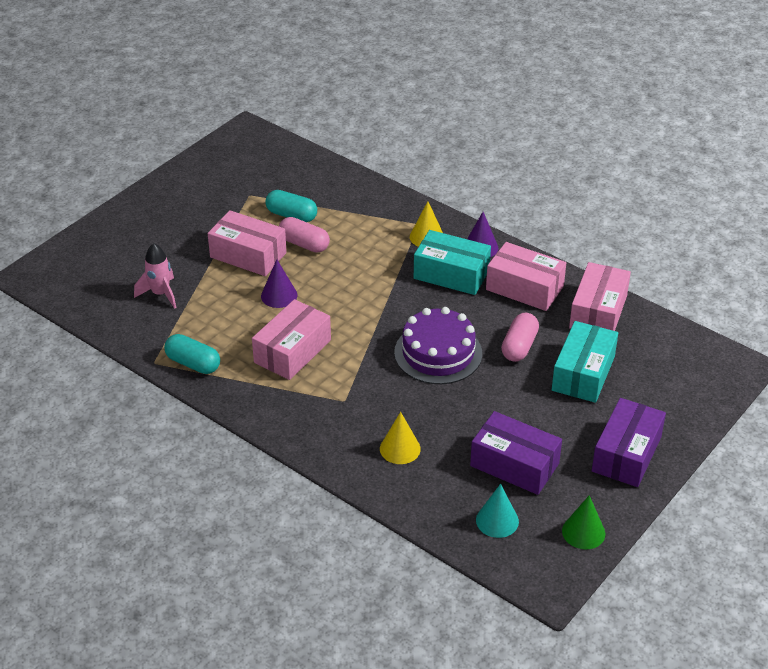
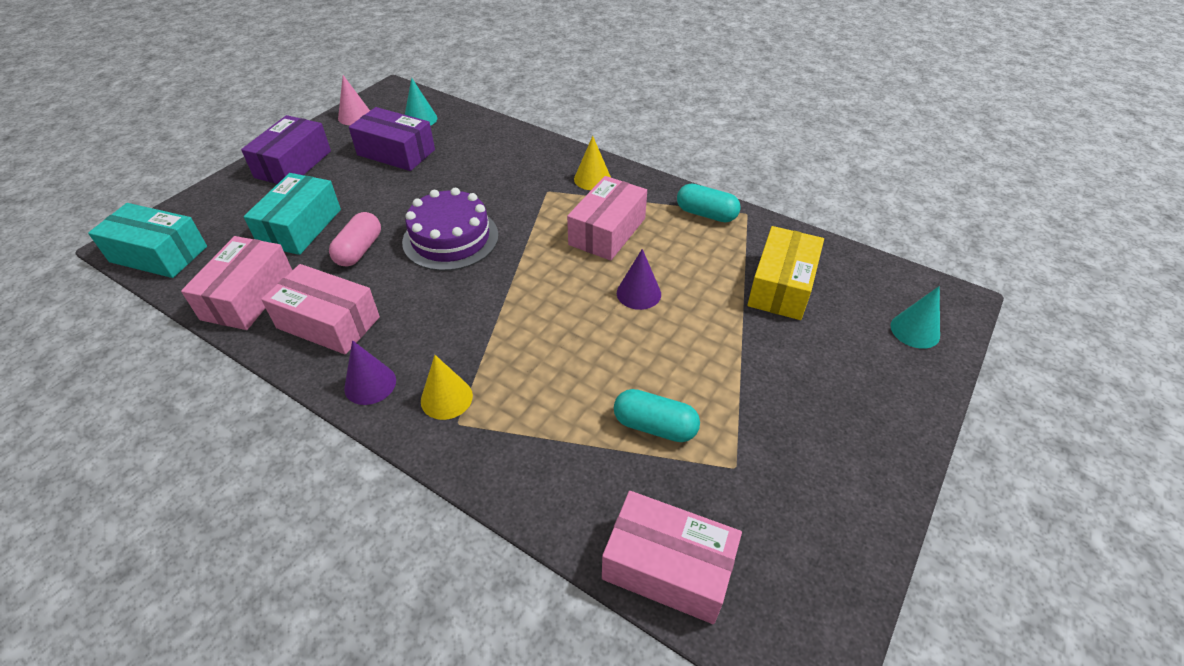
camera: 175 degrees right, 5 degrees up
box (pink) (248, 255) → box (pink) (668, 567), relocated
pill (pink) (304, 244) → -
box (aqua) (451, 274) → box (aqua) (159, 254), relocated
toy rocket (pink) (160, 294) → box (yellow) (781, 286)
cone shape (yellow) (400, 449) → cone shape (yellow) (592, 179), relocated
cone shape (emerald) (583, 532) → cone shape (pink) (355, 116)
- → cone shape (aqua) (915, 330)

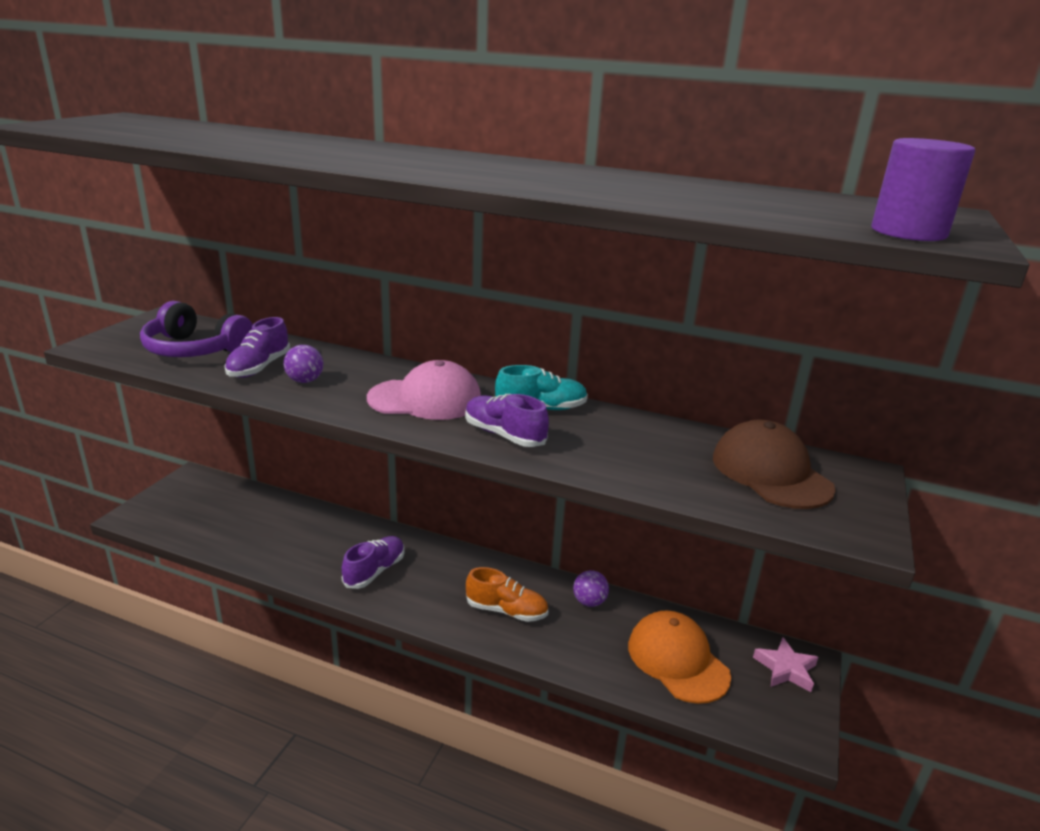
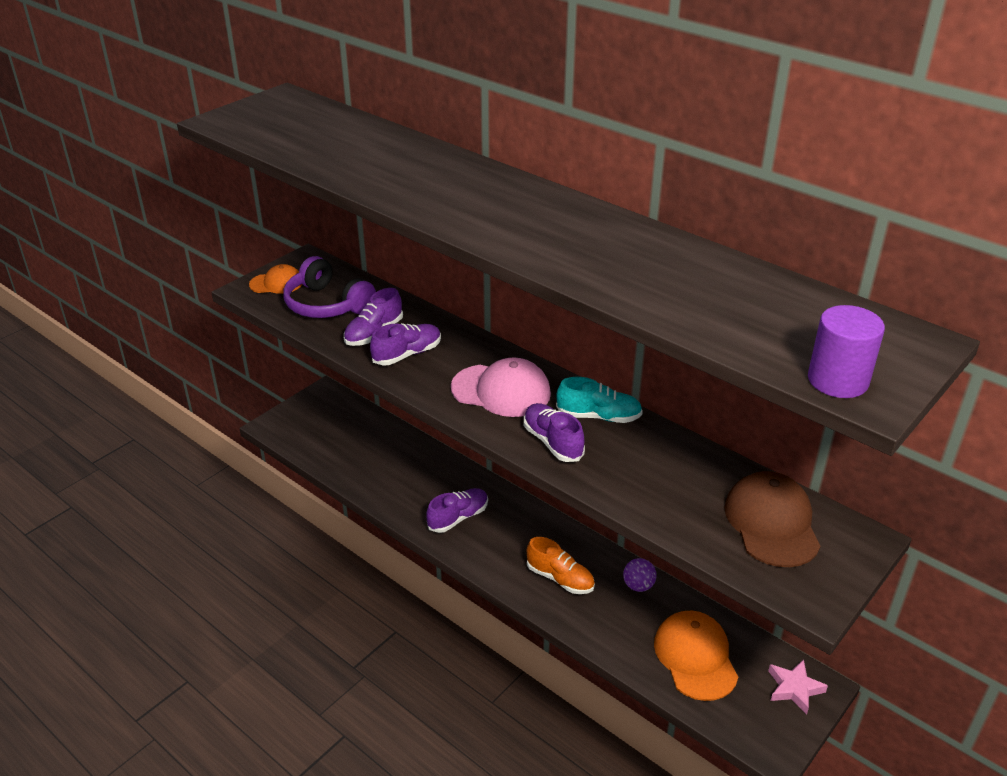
camera: 20 degrees right, 10 degrees up
ball (violet) (305, 381) → lace-up shoe (violet) (407, 354)
- → baseball cap (orange-coloured) (276, 283)

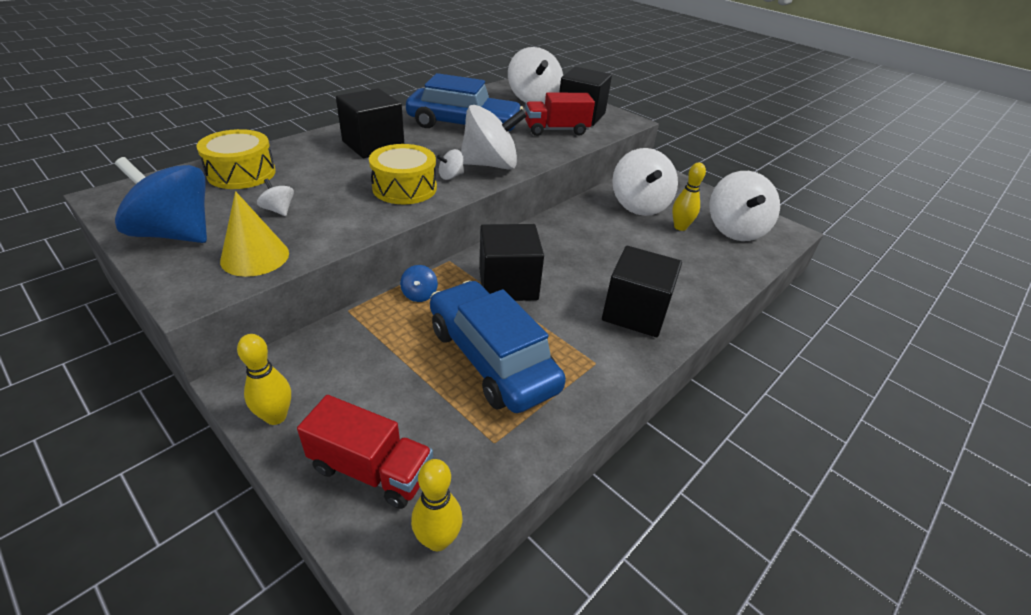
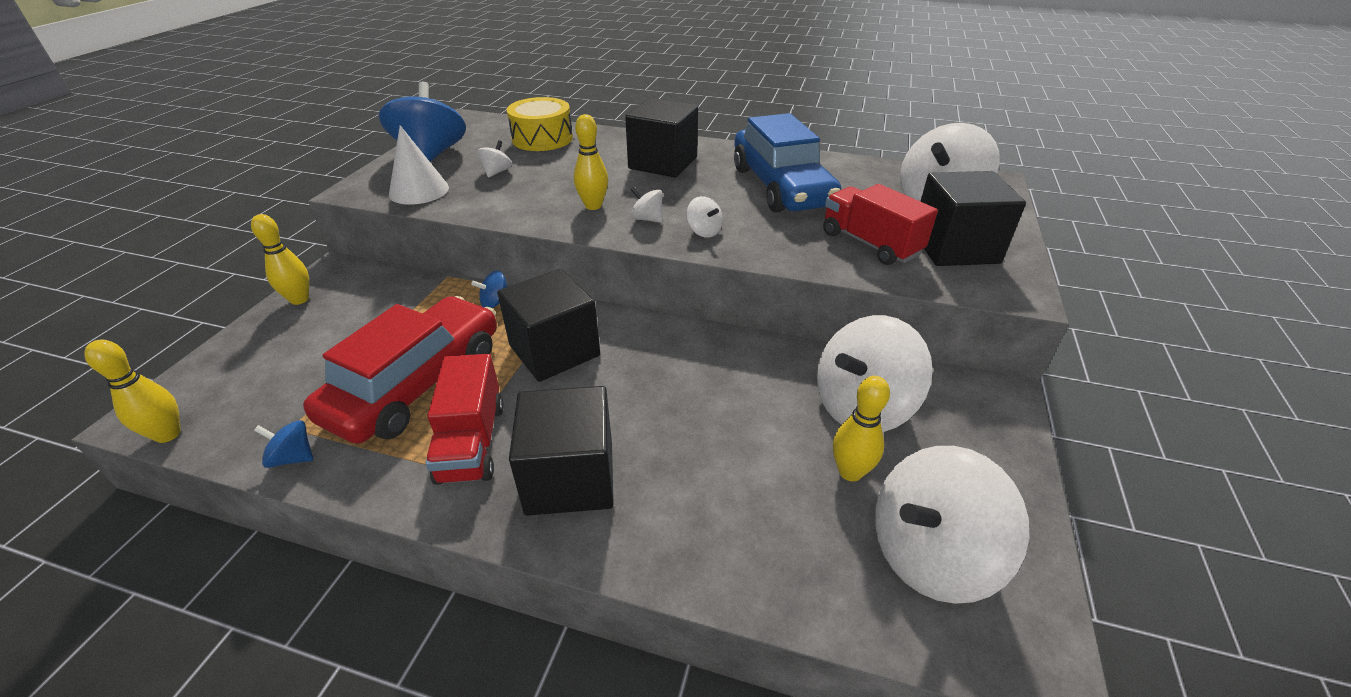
camera: 65 degrees right, 0 degrees up
spinning top (white) (490, 165) → spinning top (white) (704, 231), x0.43
drum (yellow) (404, 188) → tenpin (yellow) (593, 206)
cone shape (yellow) (255, 257) → cone shape (white) (419, 190)
car (cobalt) (492, 358) → car (scarlet) (417, 383)
lorry (scarlet) (371, 469) → lorry (scarlet) (472, 442), relocated
- → spinning top (cobalt) (293, 457)

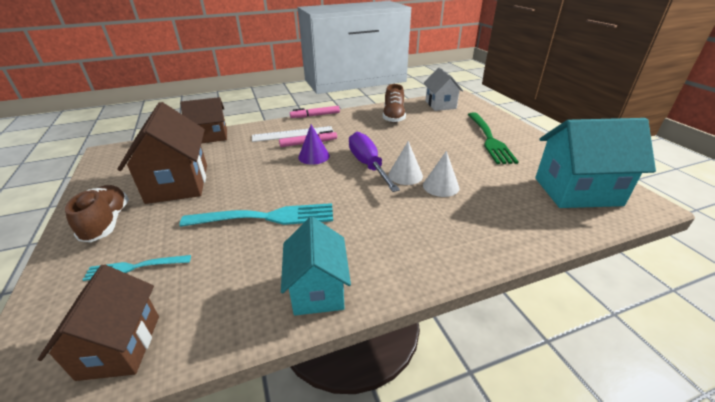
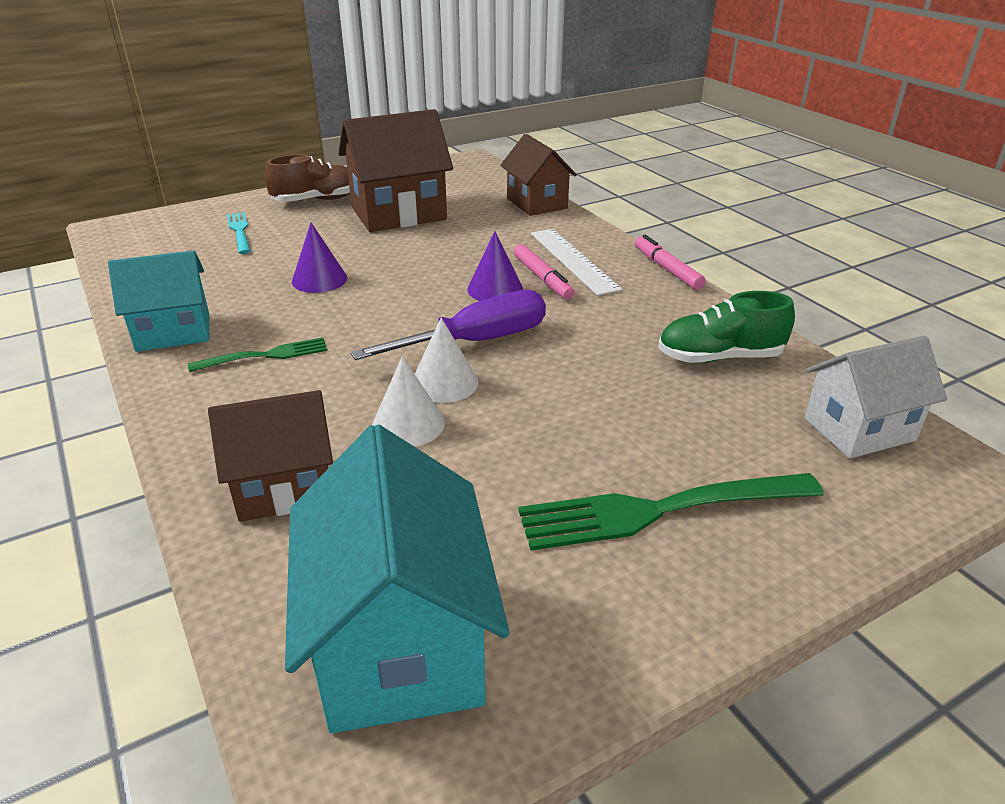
camera: 80 degrees right, 0 degrees up
lace-up shoe (russet) (393, 117) → lace-up shoe (emerald) (719, 357)
fork (aqua) (266, 217) → cone shape (violet) (319, 279)
house (russet) (120, 346) → house (russet) (284, 488), relocated
- → fork (emerald) (265, 356)

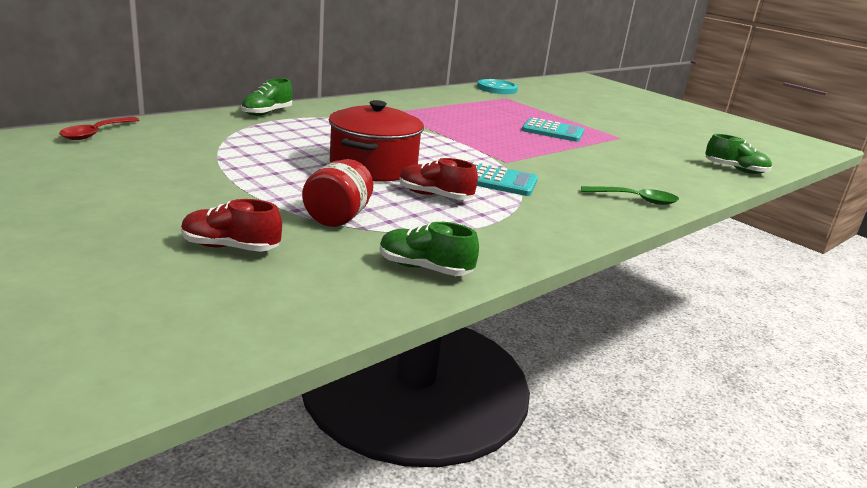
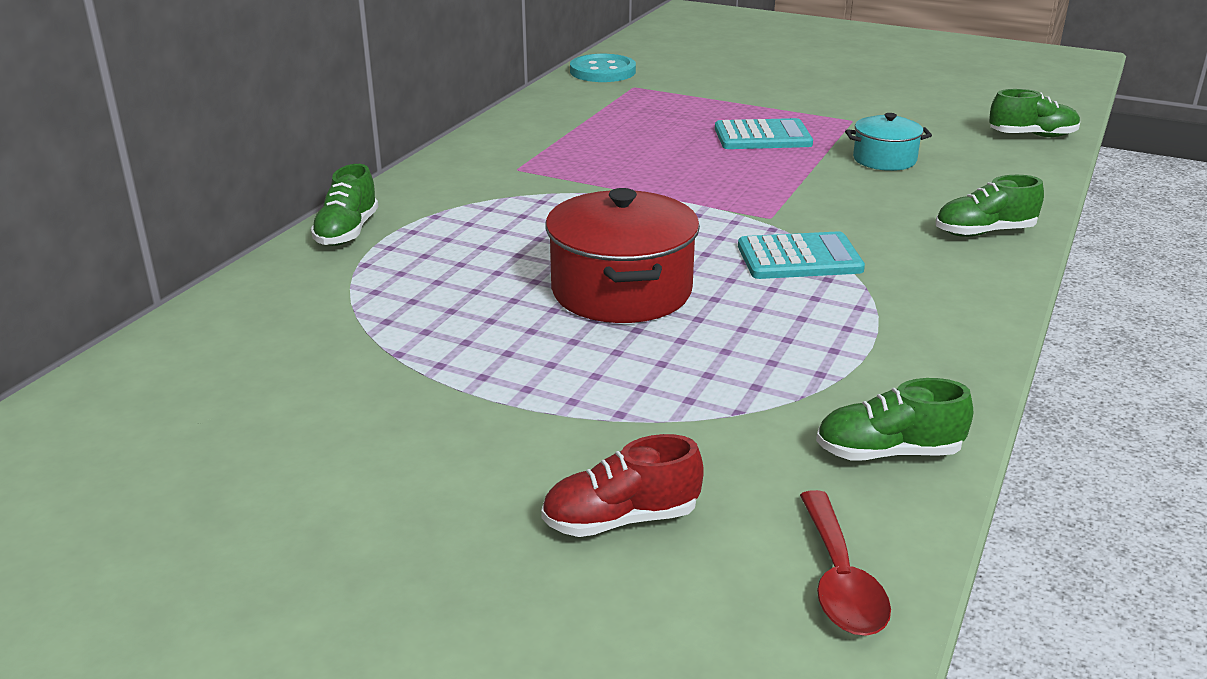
camera: 20 degrees left, 5 degrees up
tablespoon (scarlet) (96, 133) → tablespoon (scarlet) (840, 580), relocated
lace-up shoe (scarlet) (434, 196) → -
jam jar (scarlet) (338, 217) → -
tablespoon (emerald) (635, 200) → lace-up shoe (emerald) (984, 232)
- → pot (aqua) (884, 160)

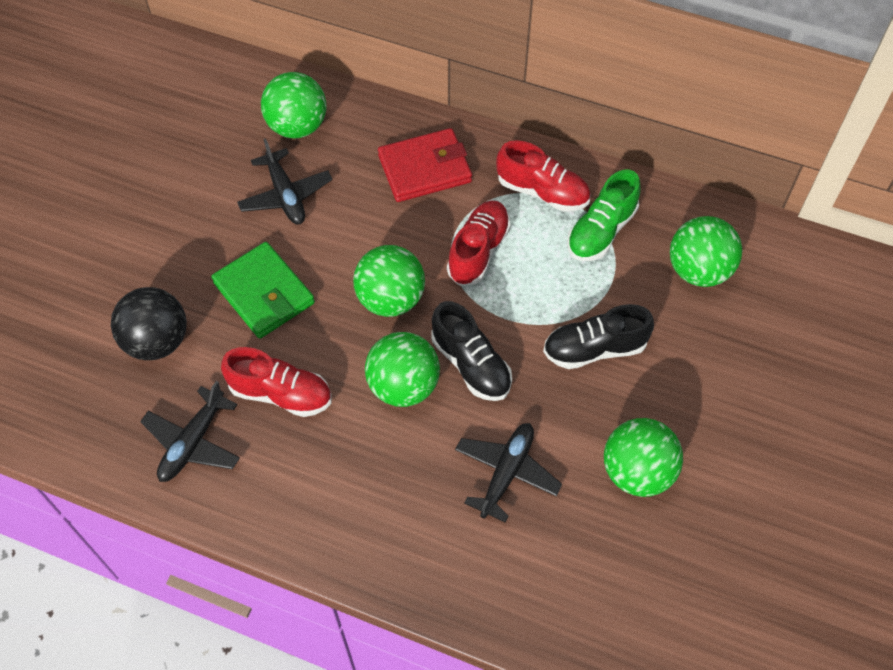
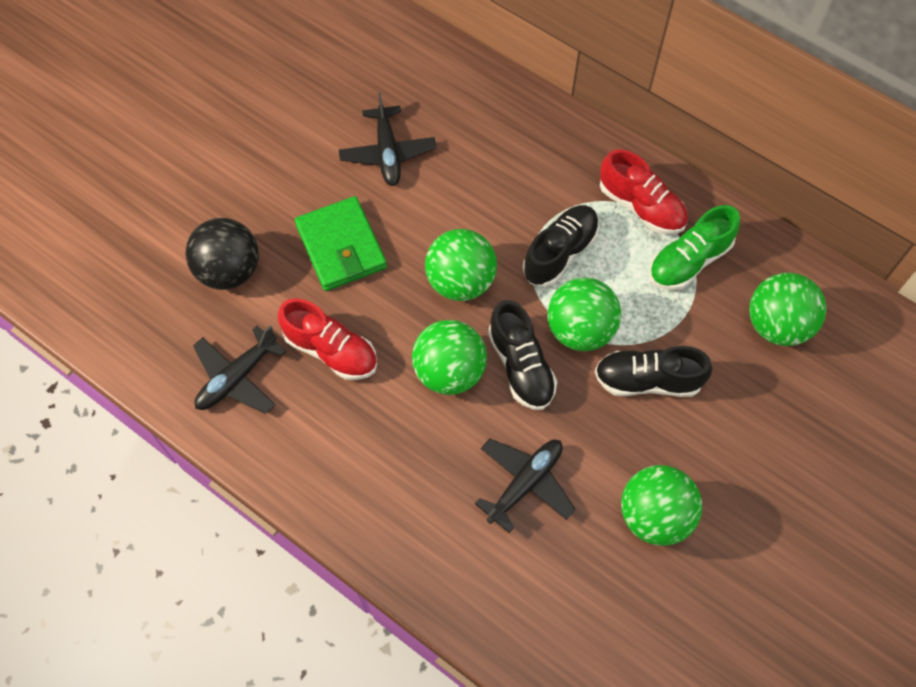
camera: 15 degrees right, 5 degrees up
ball (emerald) (297, 126) → ball (emerald) (580, 329), relocated
wallet (scarlet) (425, 169) → -
lace-up shoe (scarlet) (478, 251) → lace-up shoe (jet-black) (560, 253)

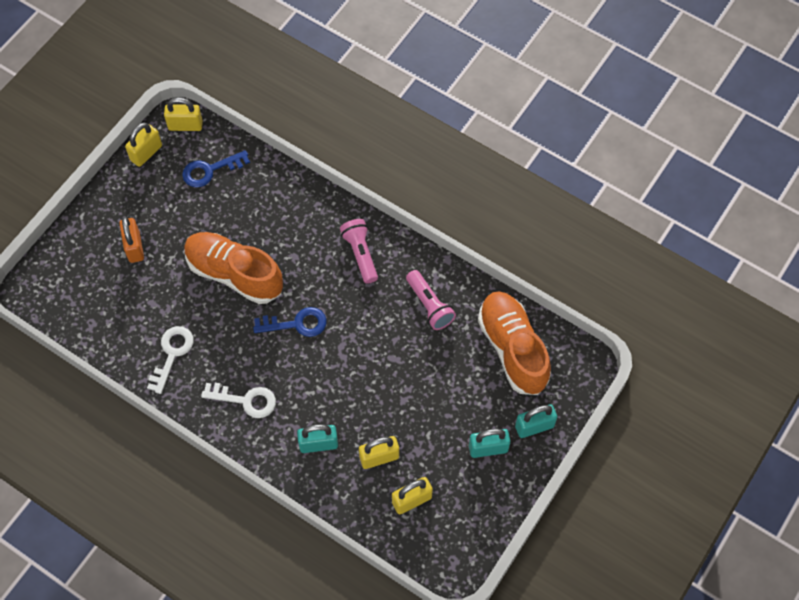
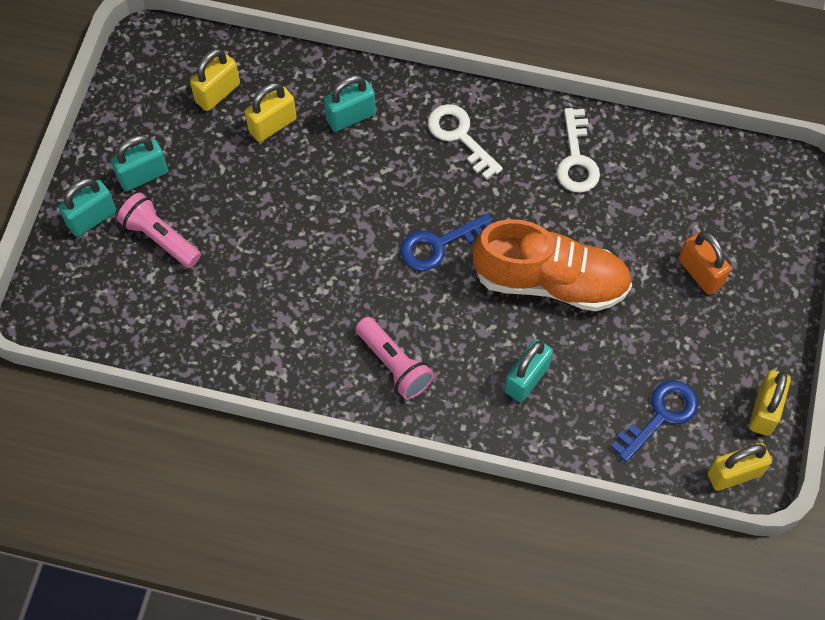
camera: 160 degrees right, 0 degrees up
torch (pink) (429, 305) → torch (pink) (160, 238), relocated
lace-up shoe (orange-coloured) (512, 349) → -
latchkey (white) (246, 400) → latchkey (white) (459, 136), 60 degrees clockwise
- → small lock (aqua) (526, 379)

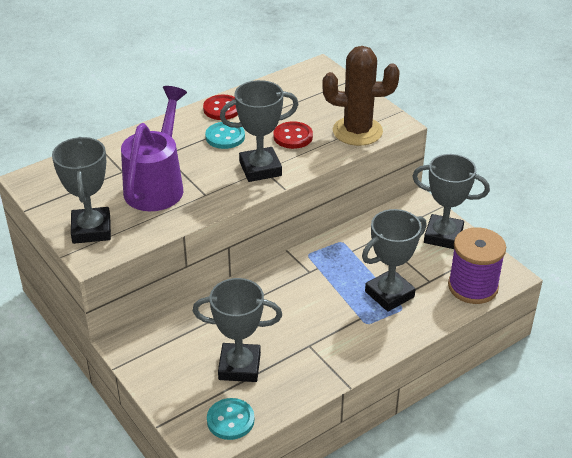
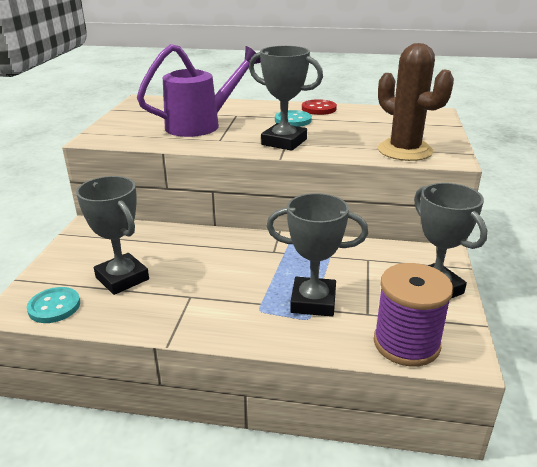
camera: 45 degrees right, 10 degrees down
shirt button (scarlet) (293, 136) → -
prize cup (gray) (91, 230) → -

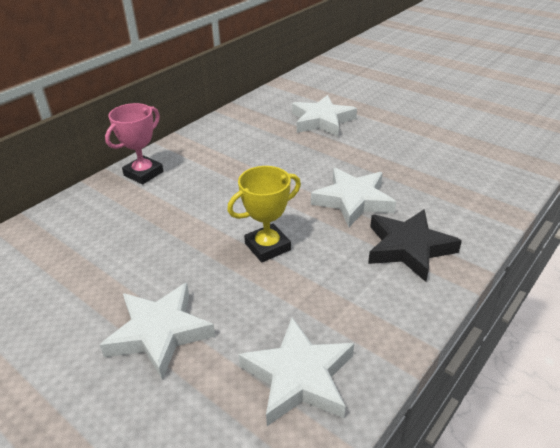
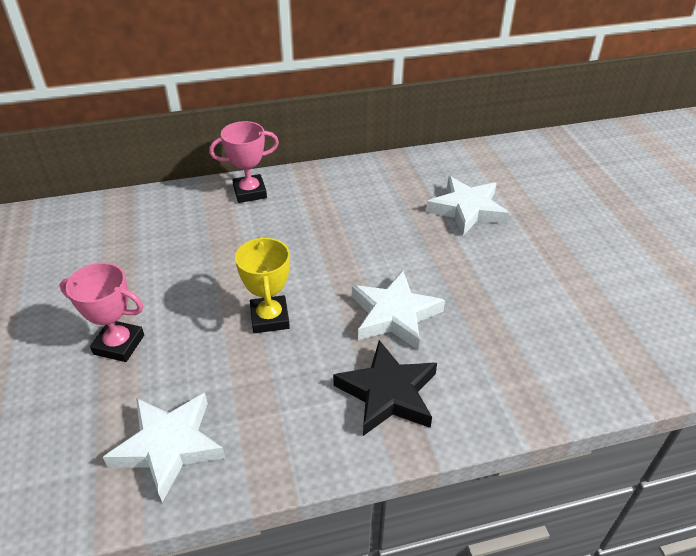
camera: 35 degrees right, 5 degrees up
prize cup (yellow) (267, 247) → prize cup (yellow) (270, 318), 75 degrees clockwise
star (white) (159, 333) → prize cup (pink) (119, 344)

